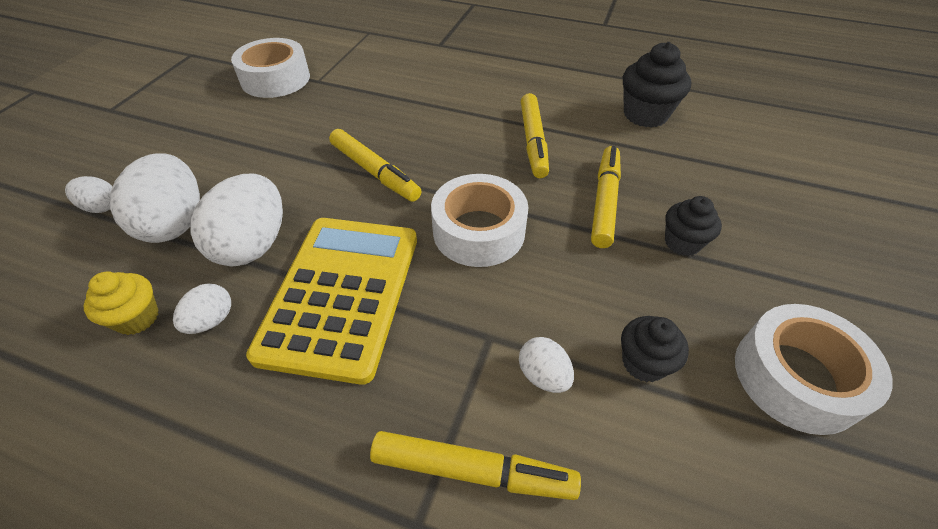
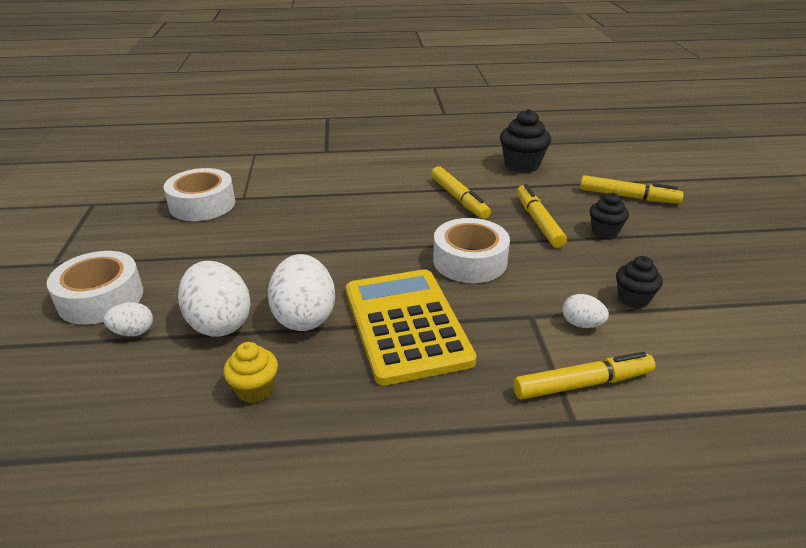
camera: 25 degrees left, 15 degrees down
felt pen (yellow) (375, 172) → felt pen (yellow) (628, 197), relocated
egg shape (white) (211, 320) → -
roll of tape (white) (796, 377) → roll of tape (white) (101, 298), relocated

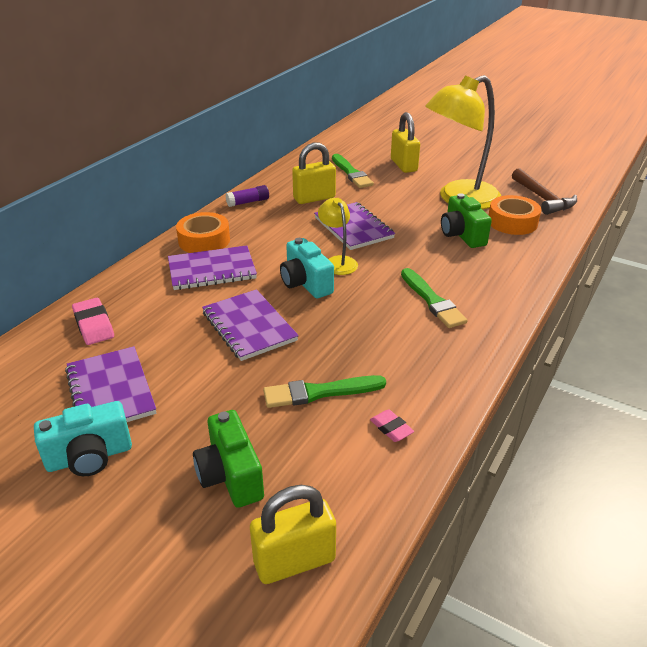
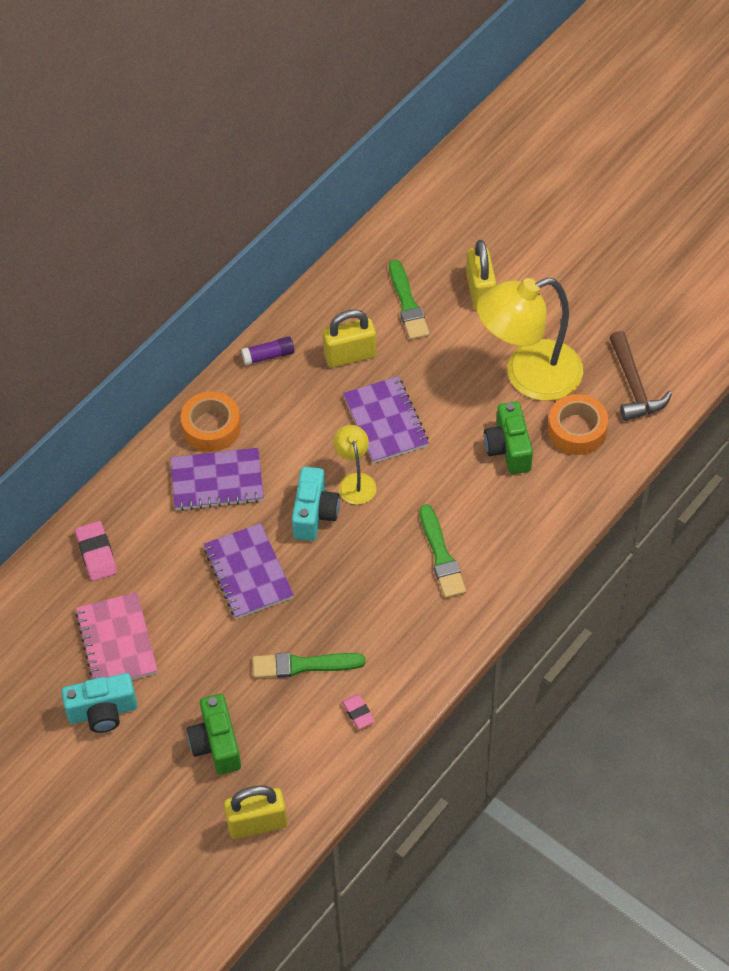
camera: 10 degrees right, 20 degrees up
camera (aqua) (305, 283) → camera (aqua) (314, 514), 150 degrees counterclockwise
exercise book (violet) (110, 391) → exercise book (pink) (116, 642)

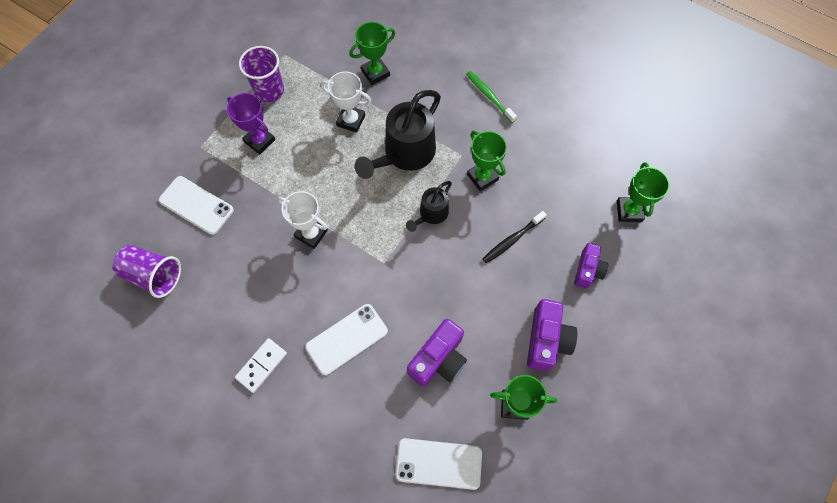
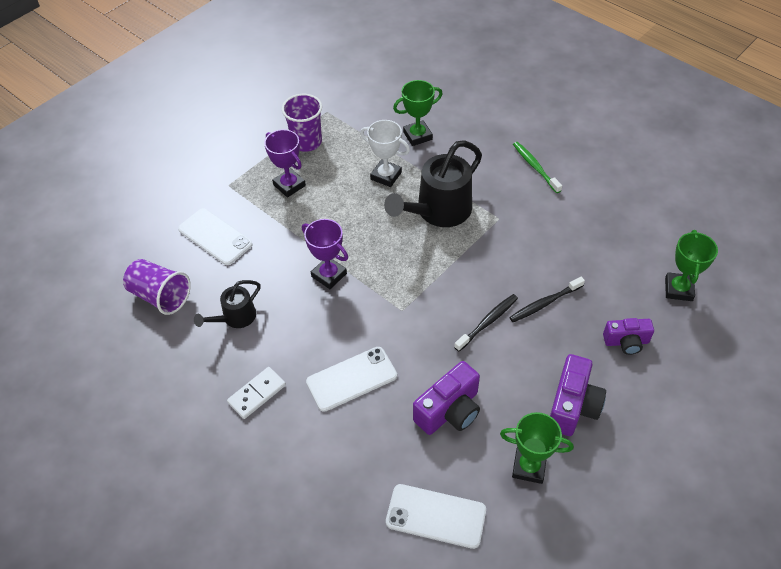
camera: 10 degrees right, 15 degrees down
prize cup (emerald) (482, 177) → -
watering pot (jet-black) (431, 214) → watering pot (jet-black) (235, 318), relocated
prize cup (white) (311, 234) → prize cup (violet) (329, 275)
camera (violet) (587, 270) → camera (violet) (626, 342), 60 degrees clockwise
- → dental brush (jet-black) (487, 322)

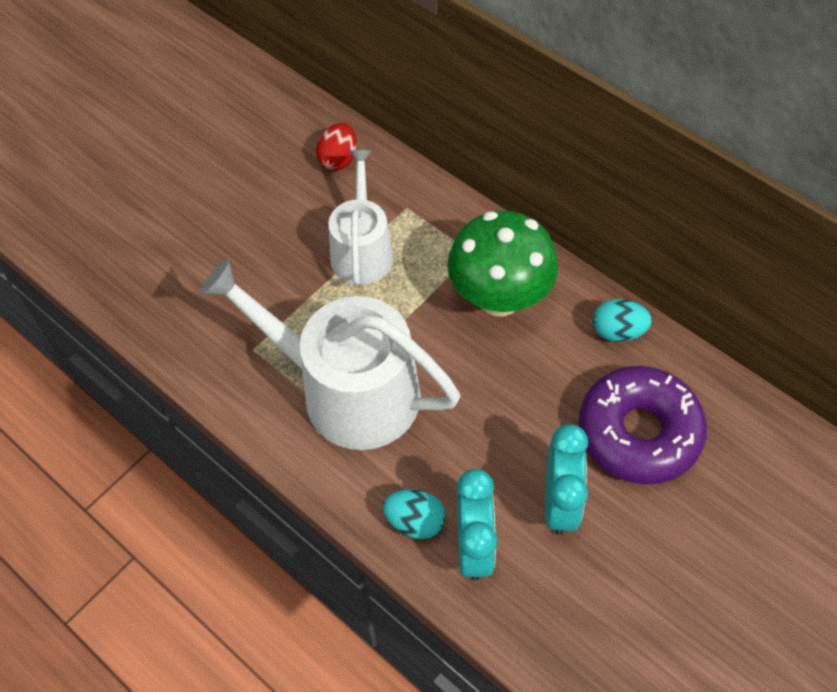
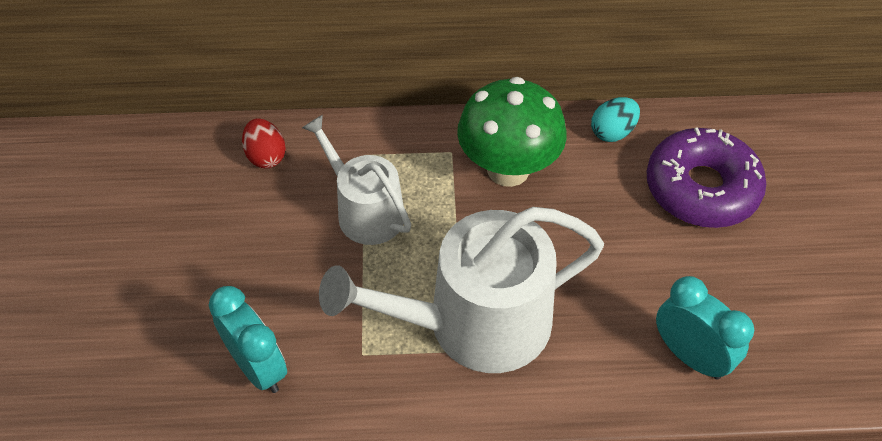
camera: 45 degrees left, 5 degrees down
alarm clock (aqua) (559, 502) → alarm clock (aqua) (258, 367), relocated
egg shape (aqua) (415, 521) → -

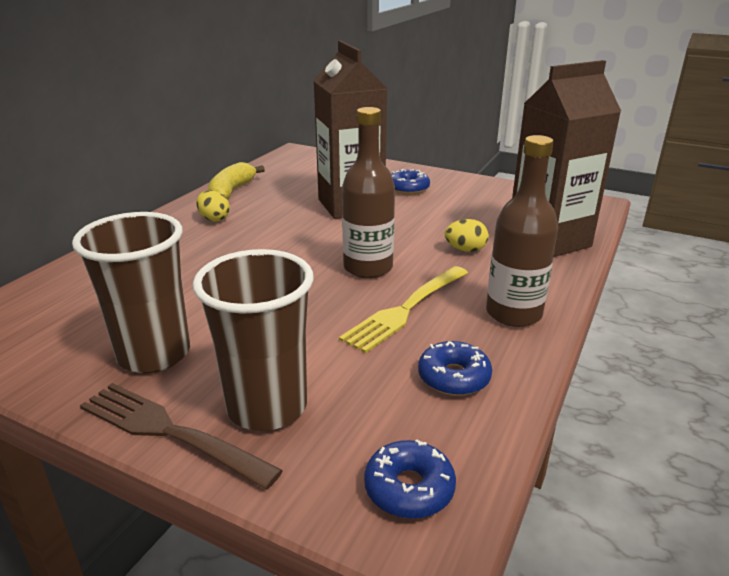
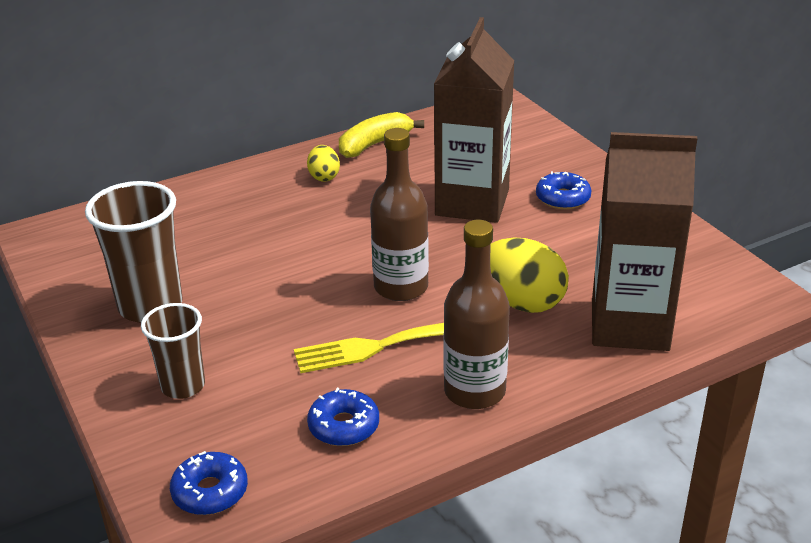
camera: 35 degrees right, 5 degrees up
egg shape (yellow) (465, 250) → egg shape (yellow) (522, 302), x1.80
tumbler (russet) (267, 407) → tumbler (russet) (183, 386), x0.63
fork (russet) (169, 432) → -

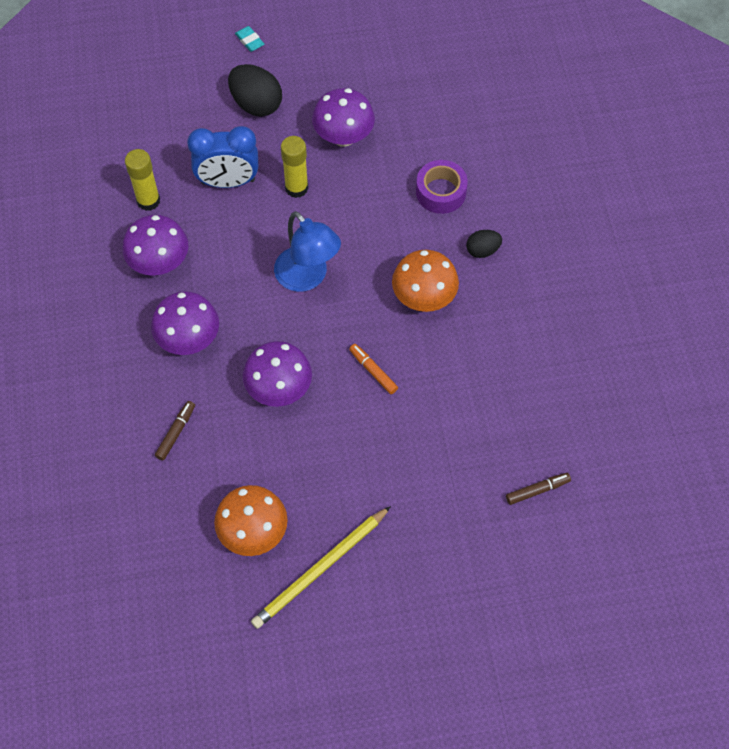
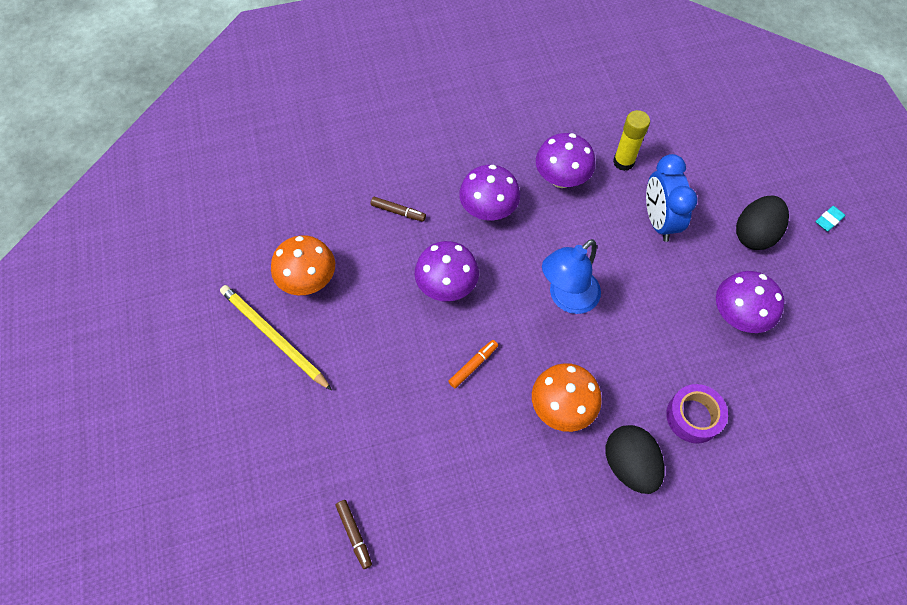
camera: 85 degrees right, 0 degrees up
stick of glue (yellow) (296, 188) → -
egg shape (jet-black) (482, 250) → egg shape (jet-black) (629, 465), x1.75

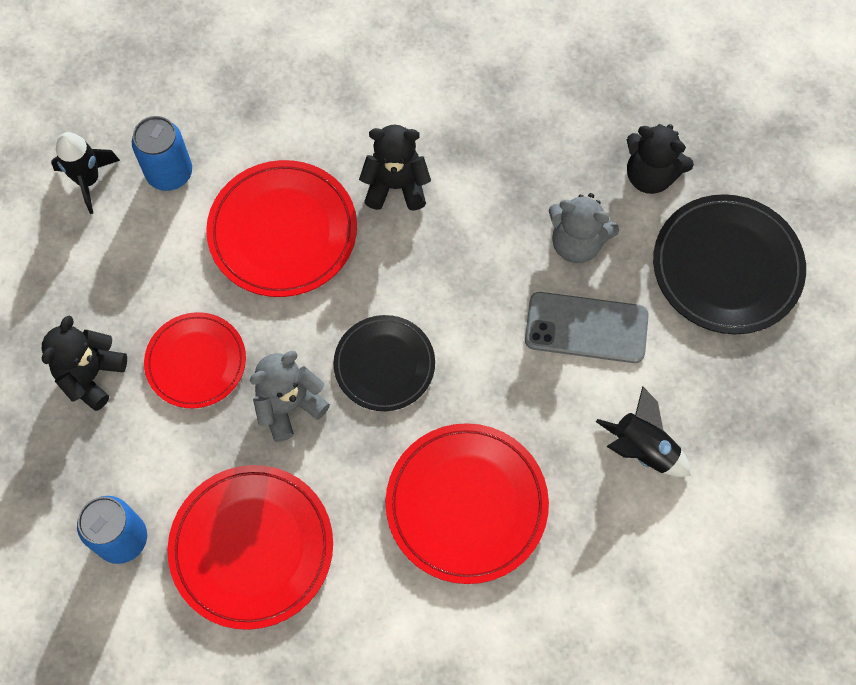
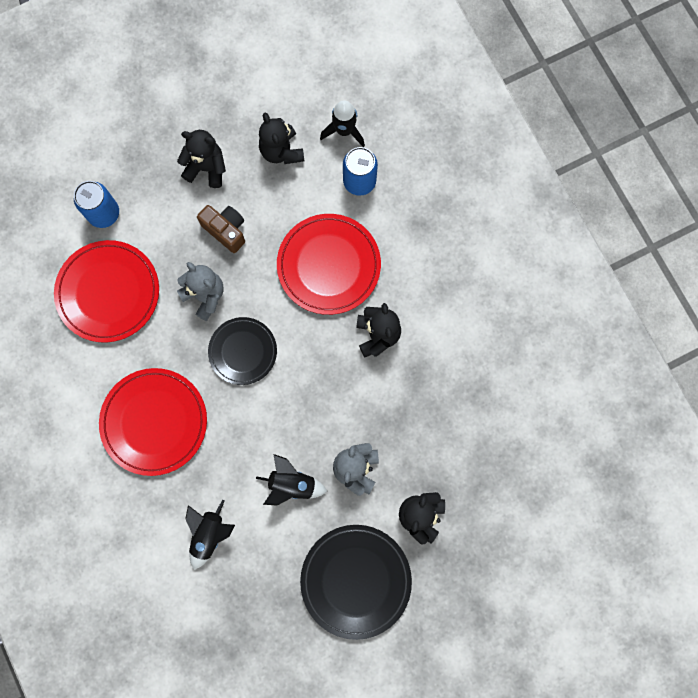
camera: 80 degrees right, 10 degrees up
smartphone (gray) (586, 328) → toy rocket (jet-black) (291, 484)
plate (scarlet) (196, 362) → camera (russet) (226, 230)
- → teddy bear (jet-black) (281, 151)

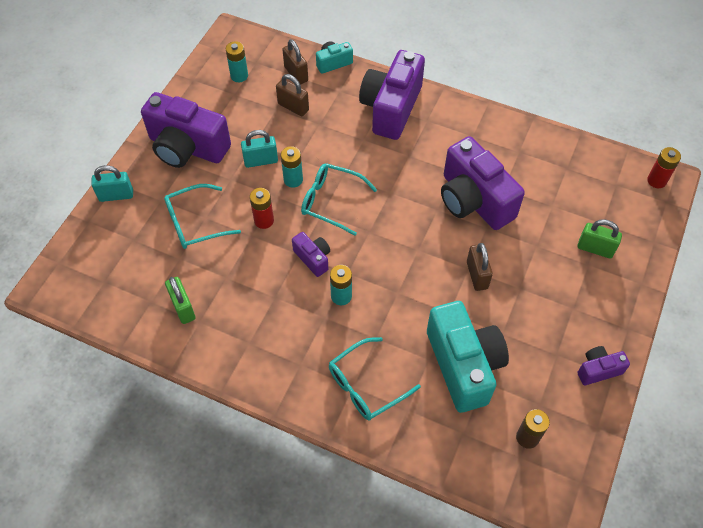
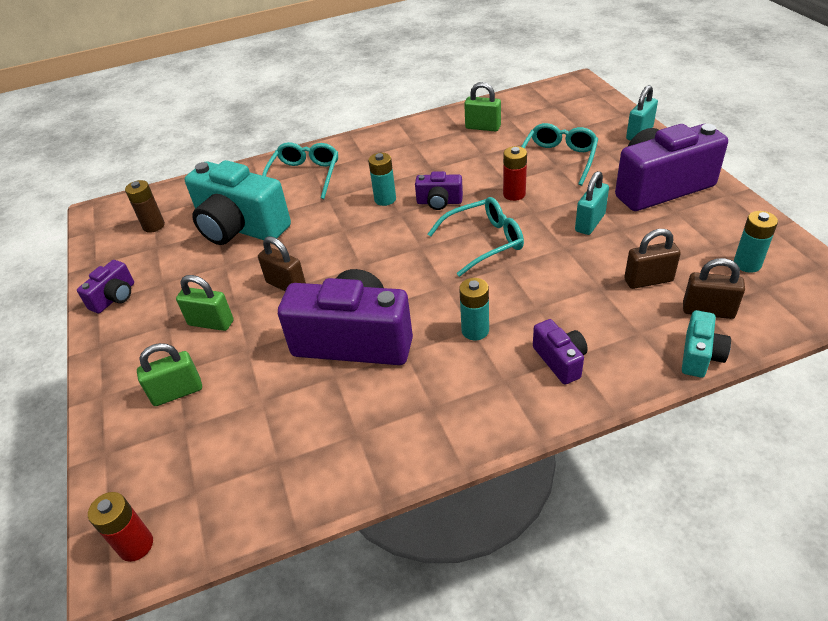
camera: 140 degrees right, 15 degrees down
camera (violet) (391, 108) → camera (violet) (560, 360), x0.47
AA battery (aqua) (293, 180) → AA battery (aqua) (475, 330), relocated
- → small lock (emerald) (211, 323)

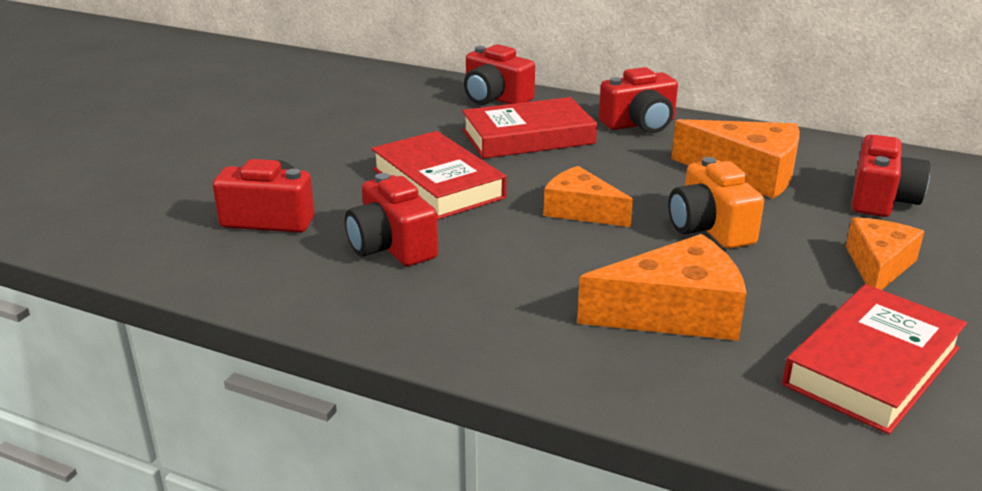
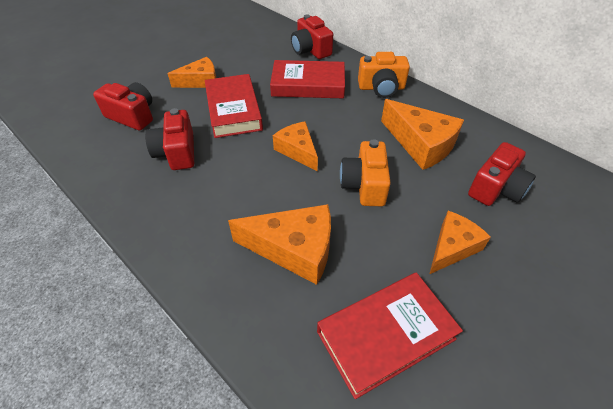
camera: 20 degrees right, 20 degrees up
camera (scarlet) (640, 124) → camera (orange-coloured) (381, 88)
- → cheese wedge (orange-coloured) (200, 81)

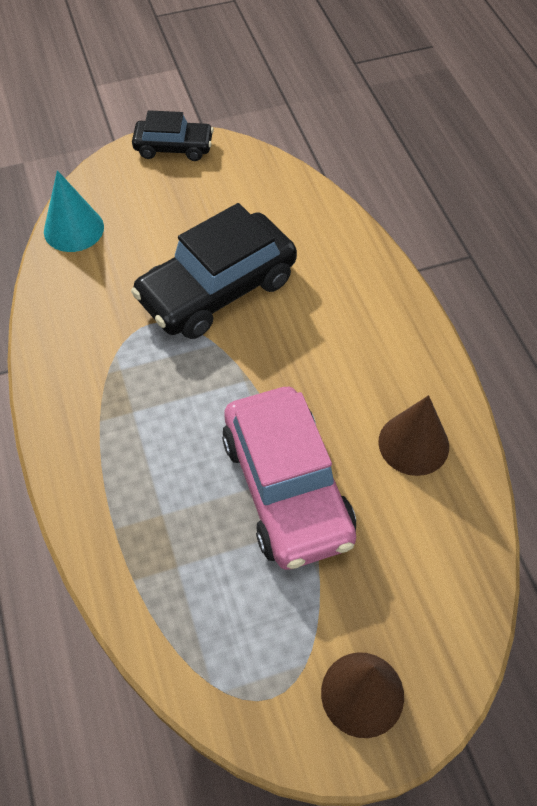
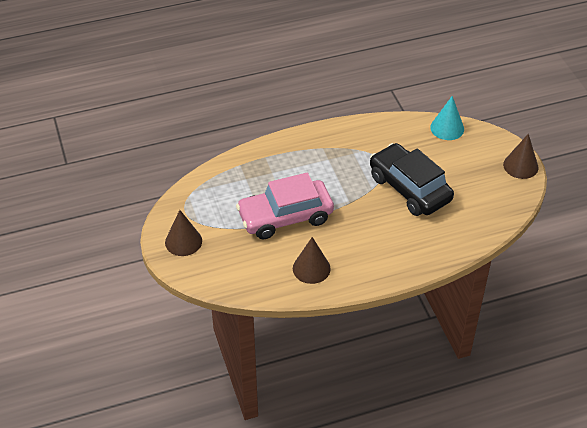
camera: 90 degrees right, 10 degrees down
car (jet-black) (173, 147) → cone shape (russet) (520, 166)

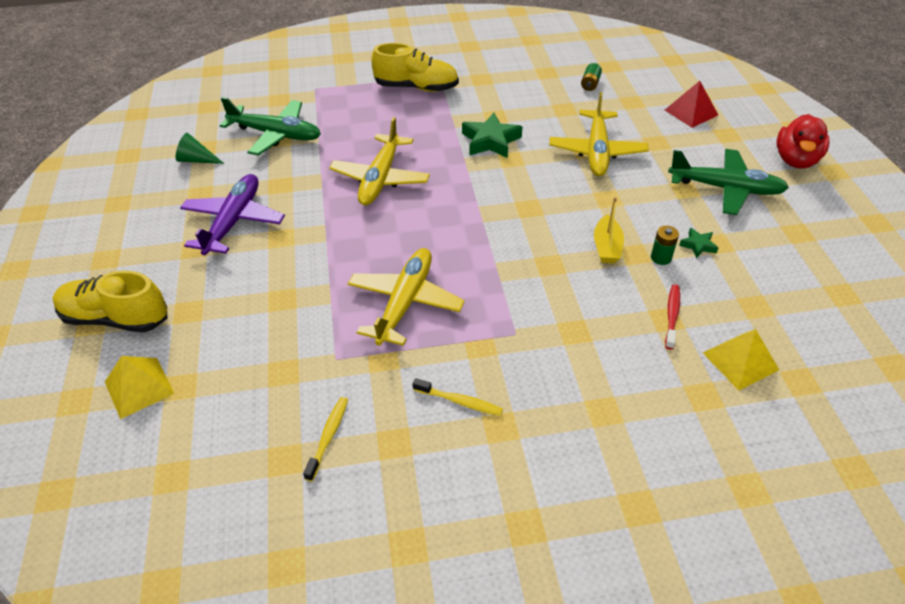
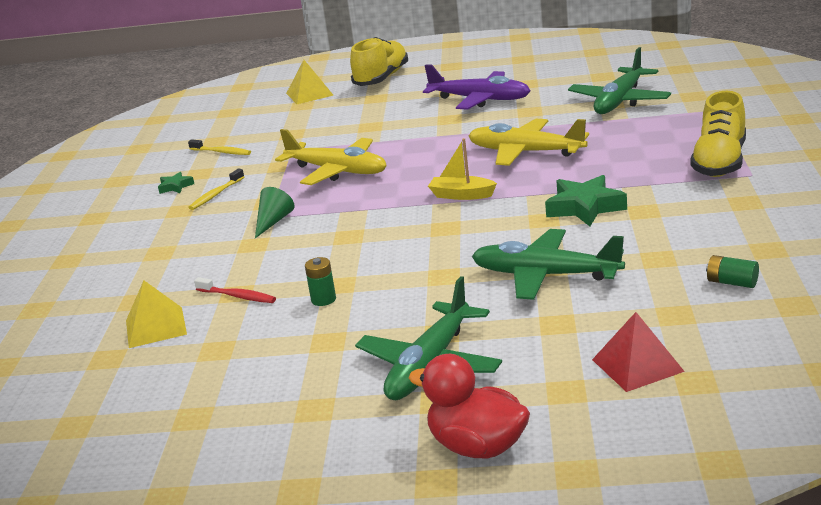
camera: 105 degrees right, 20 degrees down
toy plane (yellow) (597, 151) → toy plane (emerald) (546, 275)
cone shape (emerald) (197, 160) → cone shape (emerald) (273, 221), relocated
sailboat (yellow) (606, 247) → sailboat (yellow) (461, 195), relocated
star (emerald) (698, 245) → star (emerald) (175, 186), relocated

